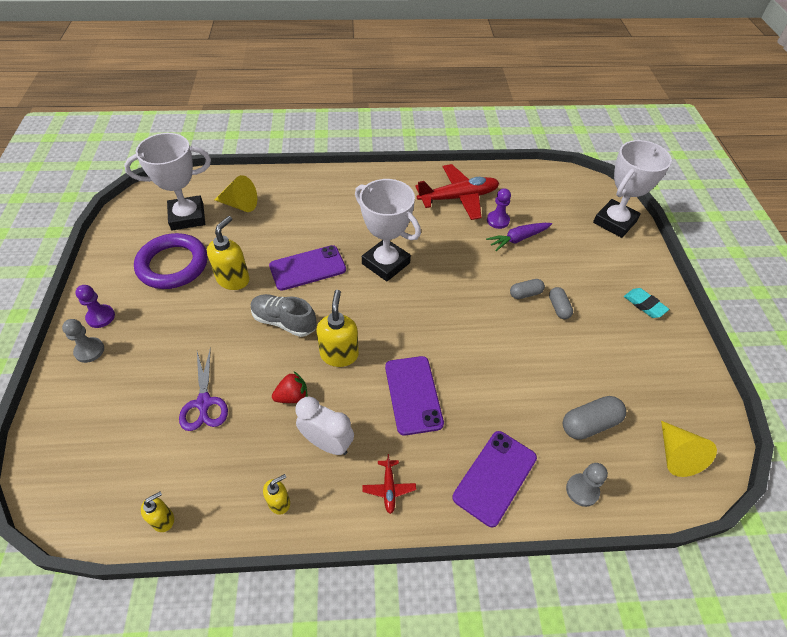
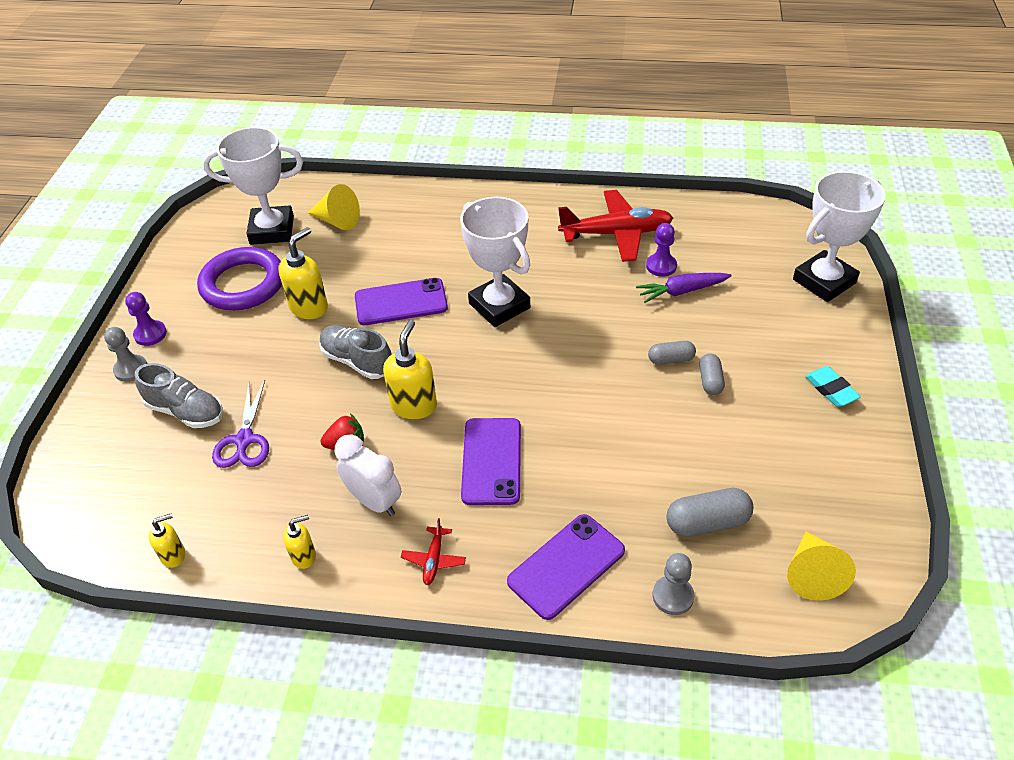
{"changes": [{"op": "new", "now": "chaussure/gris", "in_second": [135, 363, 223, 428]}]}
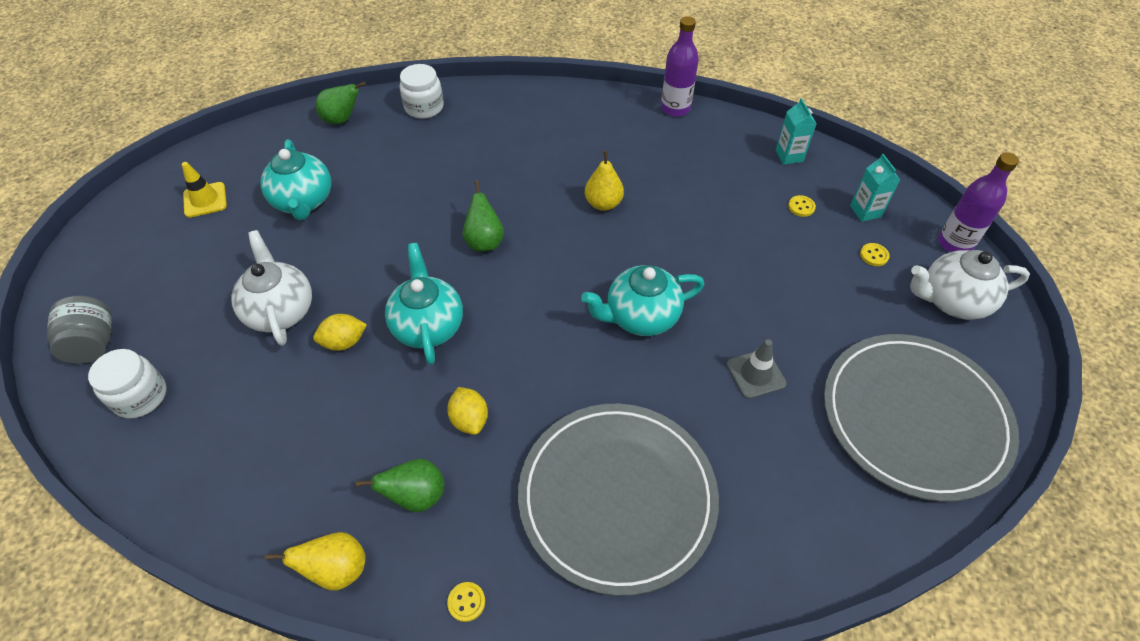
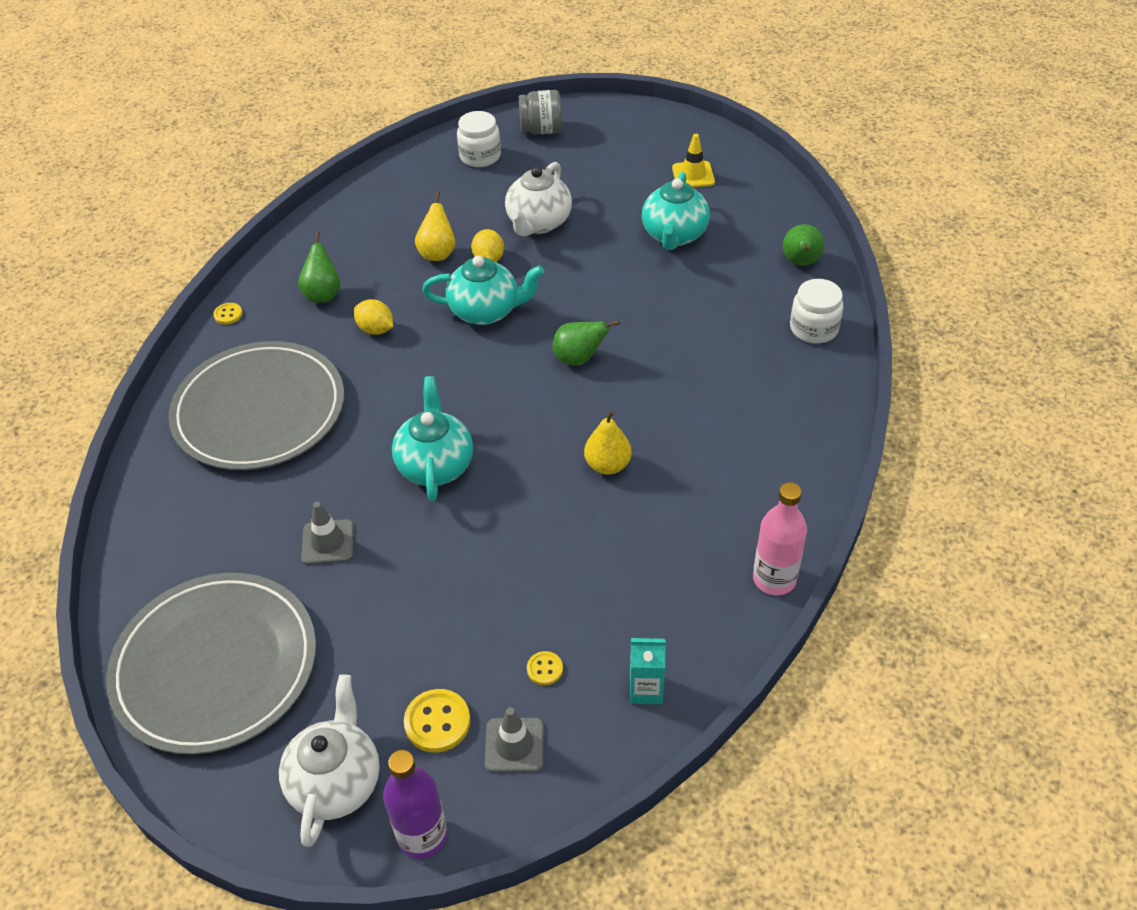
{"changes": [{"op": "rotated", "was": "théière/blanc", "in_first": [232, 230, 312, 346], "in_second": [505, 162, 572, 236], "clockwise": 120}, {"op": "rotated", "was": "théière/turquoise", "in_first": [261, 139, 331, 220], "in_second": [642, 172, 710, 250], "clockwise": -75}, {"op": "shifted", "was": "poire/jaune", "in_first": [265, 532, 365, 591], "in_second": [415, 192, 455, 261]}, {"op": "rotated", "was": "citron/jaune", "in_first": [447, 387, 488, 435], "in_second": [354, 299, 393, 335], "clockwise": 45}, {"op": "repainted", "was": "bouteille/violet", "now": "bouteille/rose", "in_first": [661, 16, 699, 117], "in_second": [753, 482, 807, 595]}, {"op": "swapped", "was": "brique de lait/turquoise", "now": "cône de chantier/gris", "in_first": [850, 154, 900, 222], "in_second": [485, 707, 544, 773]}, {"op": "scaled", "was": "bouton/jaune", "in_first": [860, 243, 890, 266], "in_second": [404, 689, 470, 753], "ratio": 1.77}]}
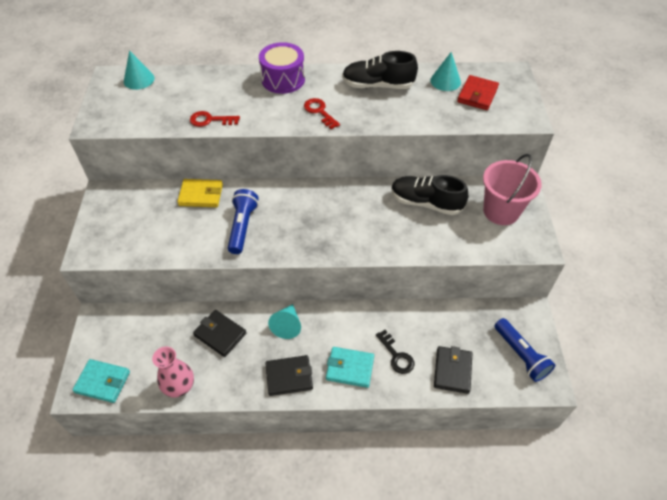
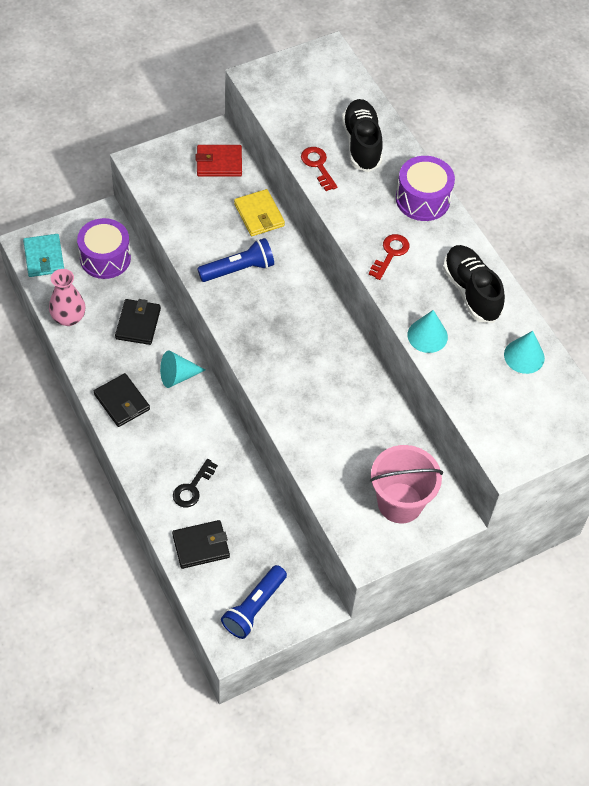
{"changes": [{"op": "shifted", "was": "cône/turquoise", "in_first": [124, 50, 155, 90], "in_second": [407, 310, 448, 353]}, {"op": "gone", "was": "portefeuille/turquoise", "in_first": [326, 347, 374, 388]}, {"op": "shifted", "was": "chaussure/noir", "in_first": [391, 175, 468, 215], "in_second": [342, 99, 383, 172]}, {"op": "shifted", "was": "portefeuille/rouge", "in_first": [457, 75, 499, 110], "in_second": [196, 145, 242, 177]}, {"op": "new", "now": "tambour/violet", "in_second": [77, 218, 131, 279]}]}
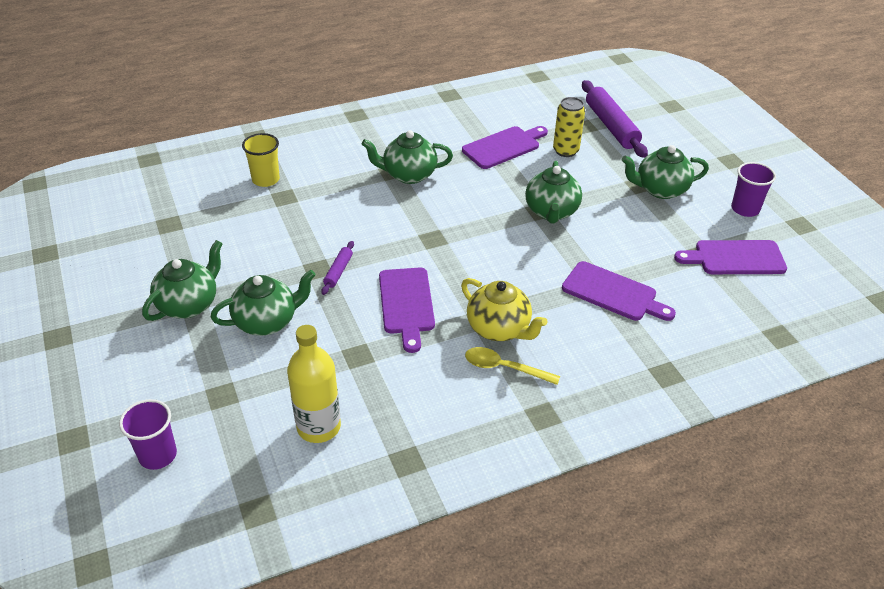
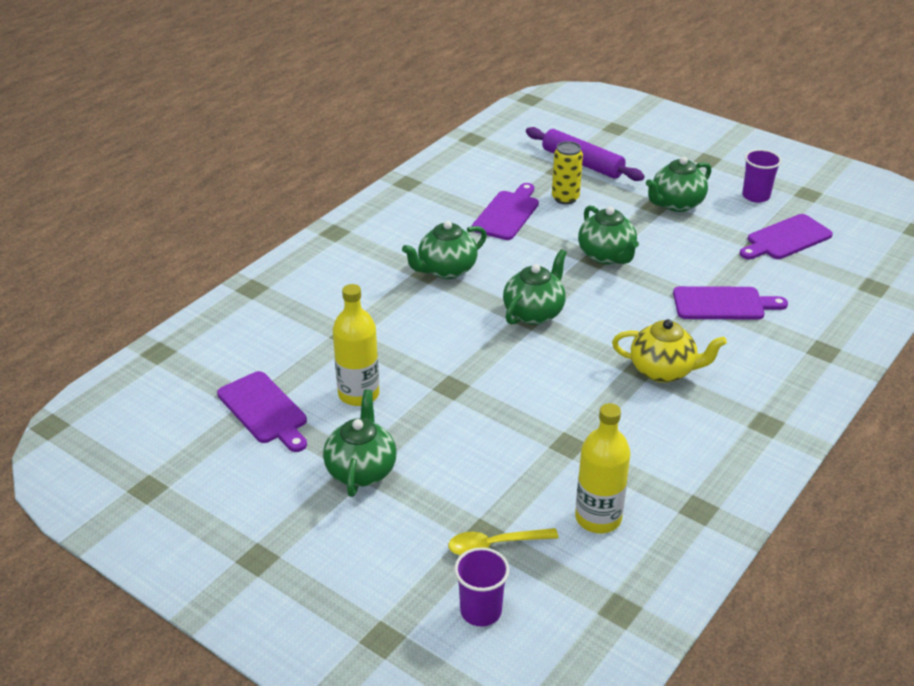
{"changes": [{"op": "shifted", "was": "théière/vert", "in_first": [211, 270, 316, 336], "in_second": [503, 249, 567, 325]}, {"op": "gone", "was": "gobelet/jaune", "in_first": [242, 133, 280, 187]}, {"op": "gone", "was": "rouleau à pâtisserie/violet", "in_first": [321, 241, 354, 295]}, {"op": "shifted", "was": "planche à découper/violet", "in_first": [379, 267, 435, 353], "in_second": [217, 371, 307, 452]}, {"op": "shifted", "was": "cuillère/jaune", "in_first": [465, 347, 560, 385], "in_second": [448, 528, 558, 555]}, {"op": "new", "now": "bouteille/jaune", "in_second": [333, 284, 379, 406]}]}
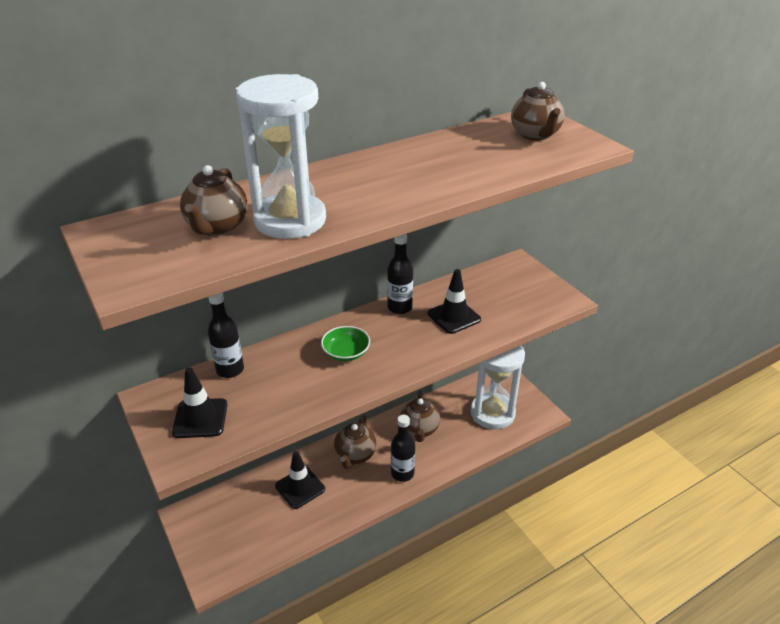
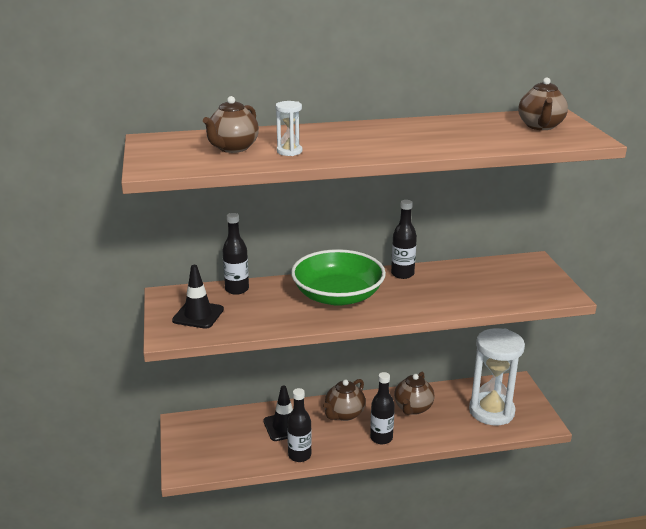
{"changes": [{"op": "scaled", "was": "sablier/blanc", "in_first": [236, 74, 326, 239], "in_second": [275, 101, 302, 156], "ratio": 0.44}, {"op": "scaled", "was": "bol/vert", "in_first": [321, 326, 370, 361], "in_second": [291, 249, 386, 306], "ratio": 2.12}, {"op": "gone", "was": "cône de chantier/noir", "in_first": [428, 269, 481, 334]}, {"op": "new", "now": "bouteille/noir", "in_second": [287, 388, 312, 462]}]}
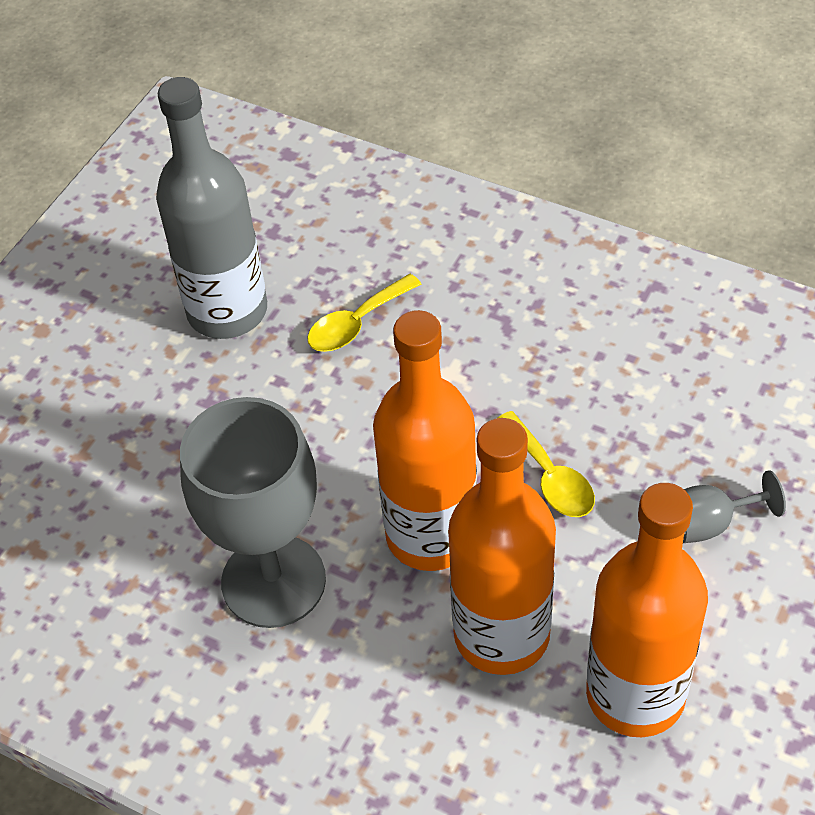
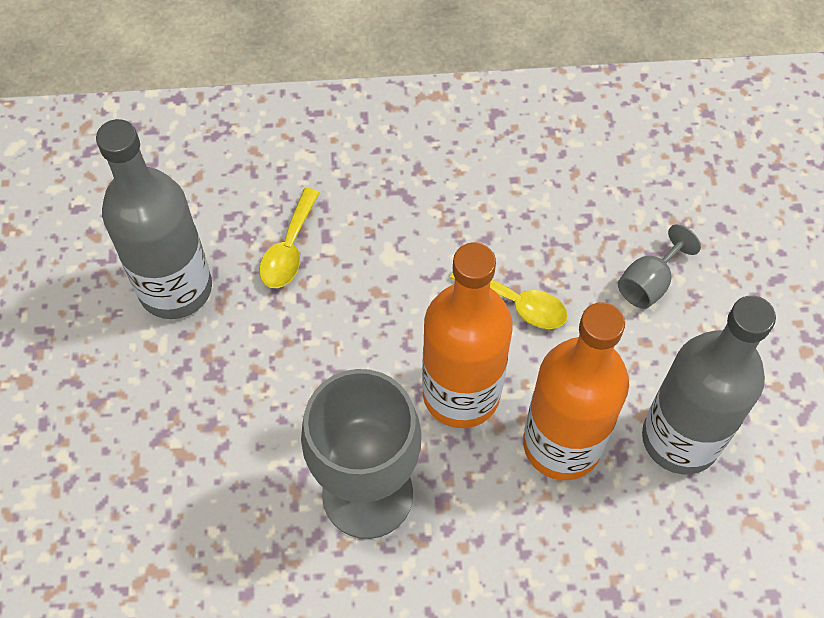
{"changes": [{"op": "repainted", "was": "bouteille/orange", "now": "bouteille/gris", "in_first": [586, 483, 708, 737], "in_second": [642, 295, 776, 474]}]}
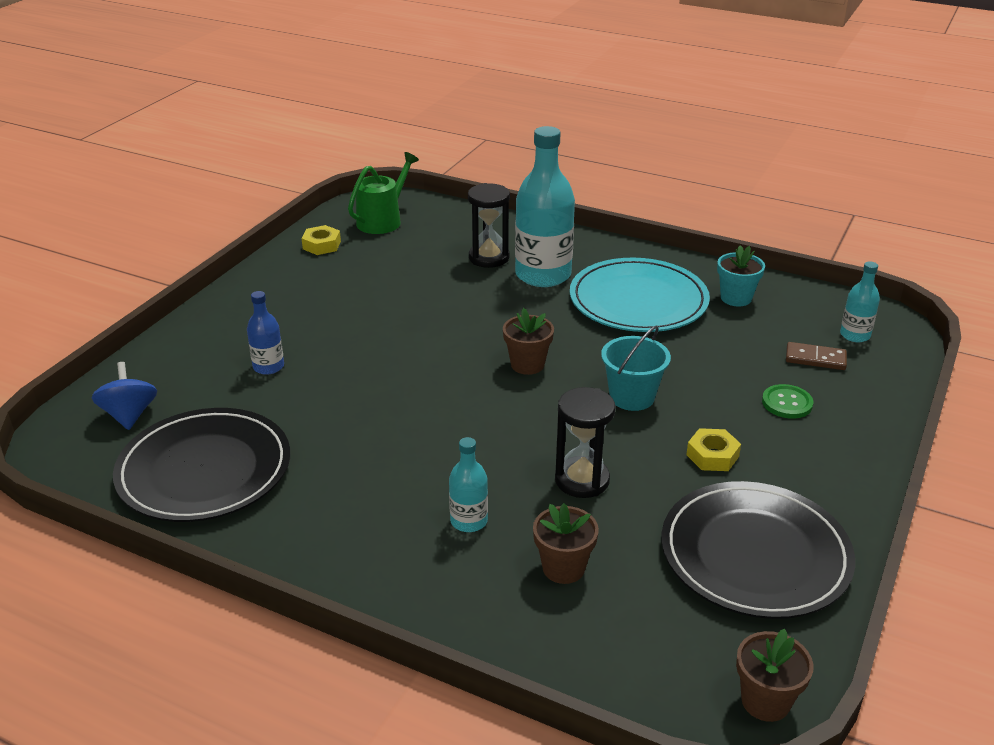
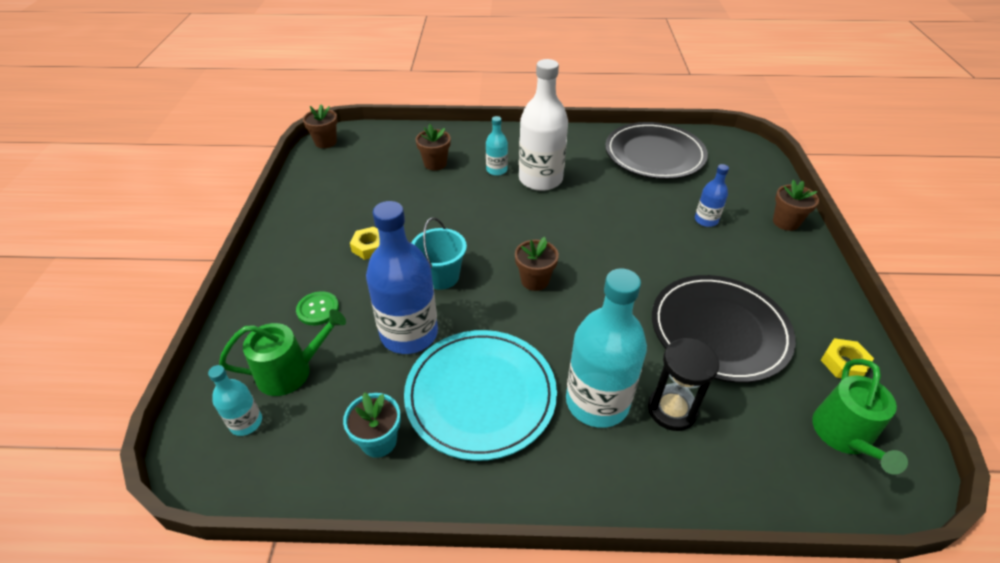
{"changes": [{"op": "gone", "was": "toupie/bleu", "in_first": [91, 362, 157, 430]}, {"op": "gone", "was": "sablier/noir", "in_first": [555, 387, 616, 498]}, {"op": "shifted", "was": "assiette/noir", "in_first": [662, 481, 855, 619], "in_second": [652, 275, 796, 383]}, {"op": "swapped", "was": "domino/marron", "now": "arrosoir/vert", "in_first": [786, 342, 847, 370], "in_second": [219, 309, 346, 396]}, {"op": "new", "now": "bouteille/bleu", "in_second": [366, 201, 438, 354]}, {"op": "new", "now": "bouteille/blanc", "in_second": [519, 59, 568, 191]}, {"op": "new", "now": "pot de fleurs/marron", "in_second": [773, 180, 819, 231]}]}
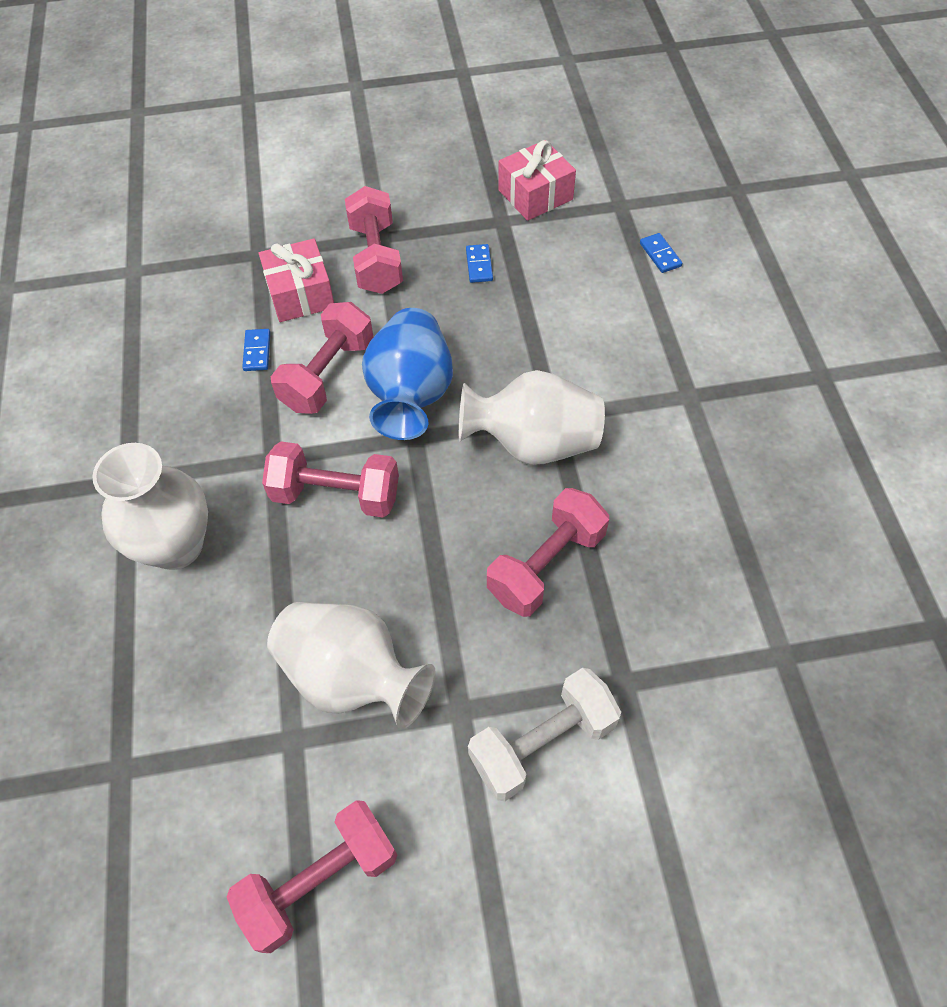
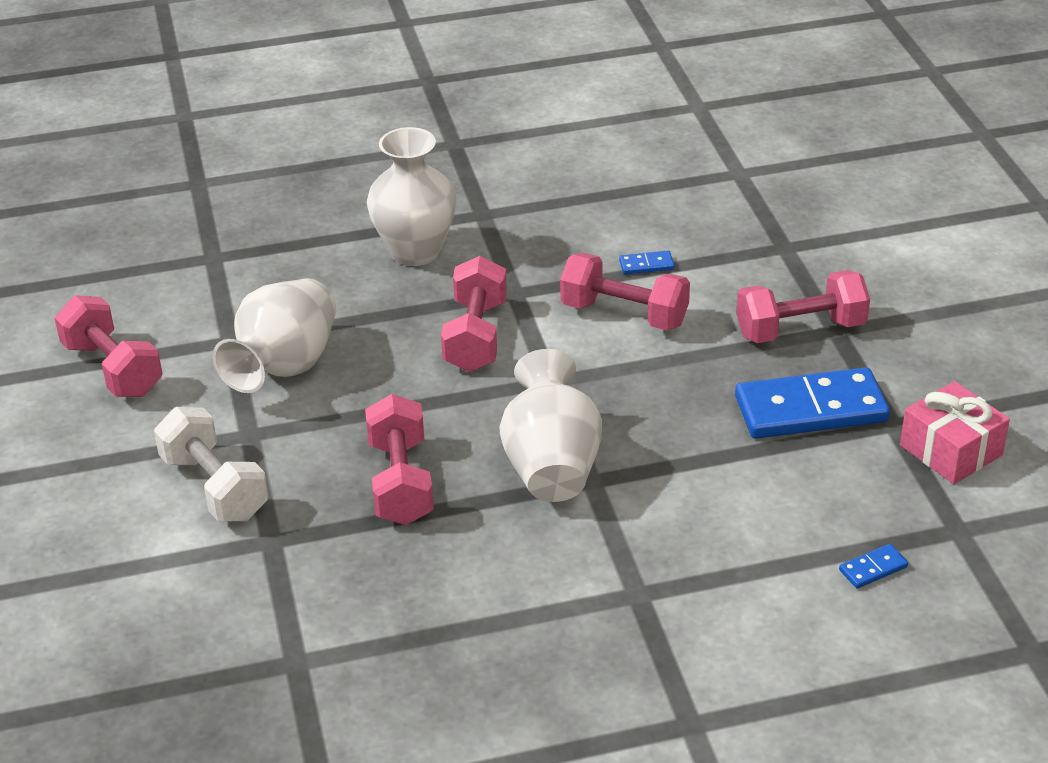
{"changes": [{"op": "gone", "was": "cadeau/rose", "in_first": [259, 239, 334, 322]}, {"op": "gone", "was": "vase/bleu", "in_first": [362, 308, 453, 440]}, {"op": "scaled", "was": "domino/bleu", "in_first": [466, 244, 493, 283], "in_second": [735, 367, 890, 439], "ratio": 2.45}, {"op": "rotated", "was": "haltère/rose", "in_first": [487, 488, 609, 617], "in_second": [365, 394, 434, 525], "clockwise": 45}]}
